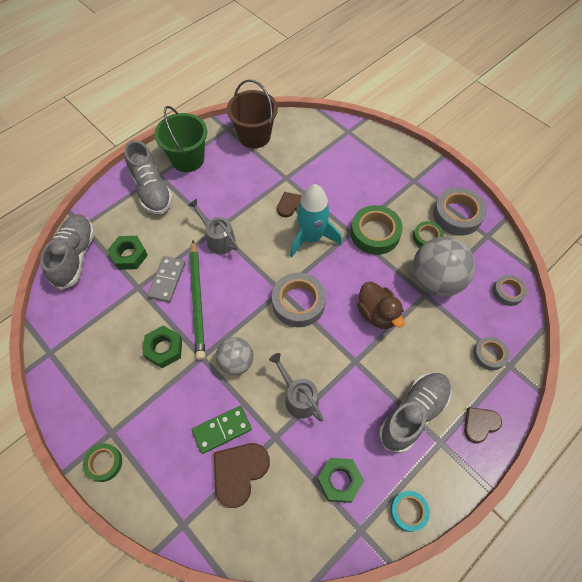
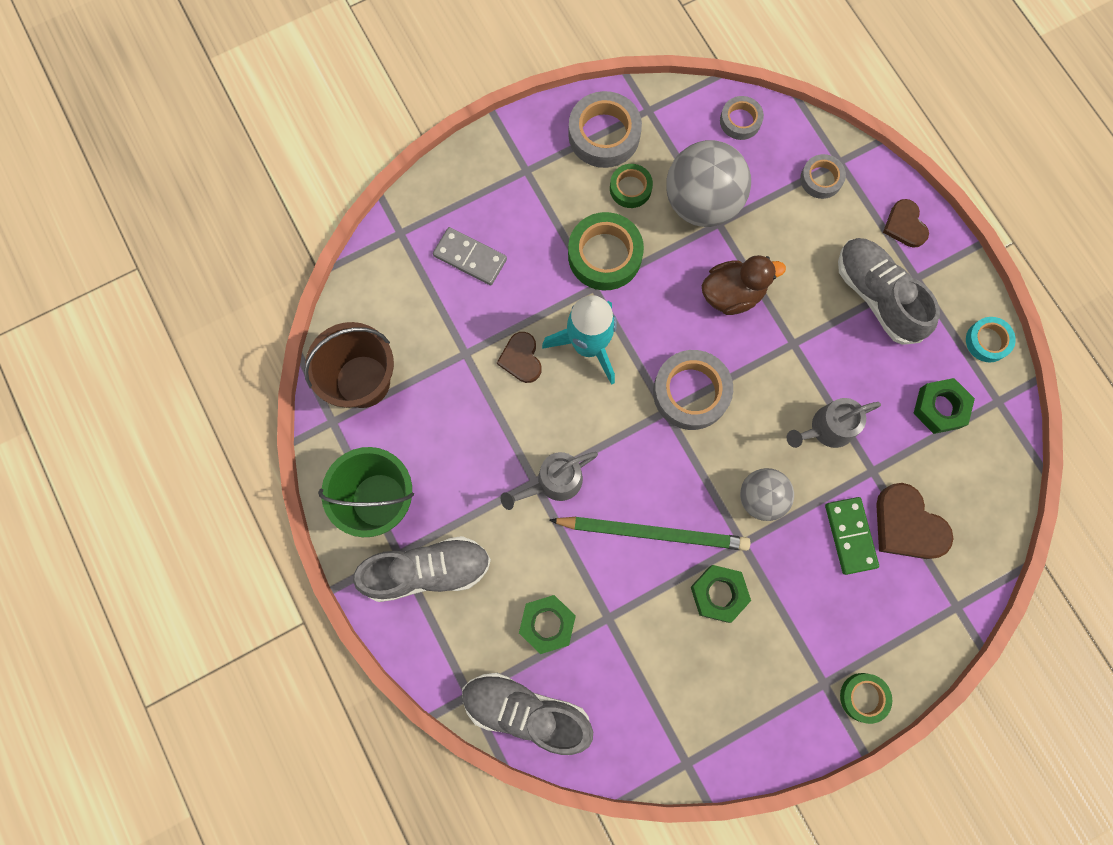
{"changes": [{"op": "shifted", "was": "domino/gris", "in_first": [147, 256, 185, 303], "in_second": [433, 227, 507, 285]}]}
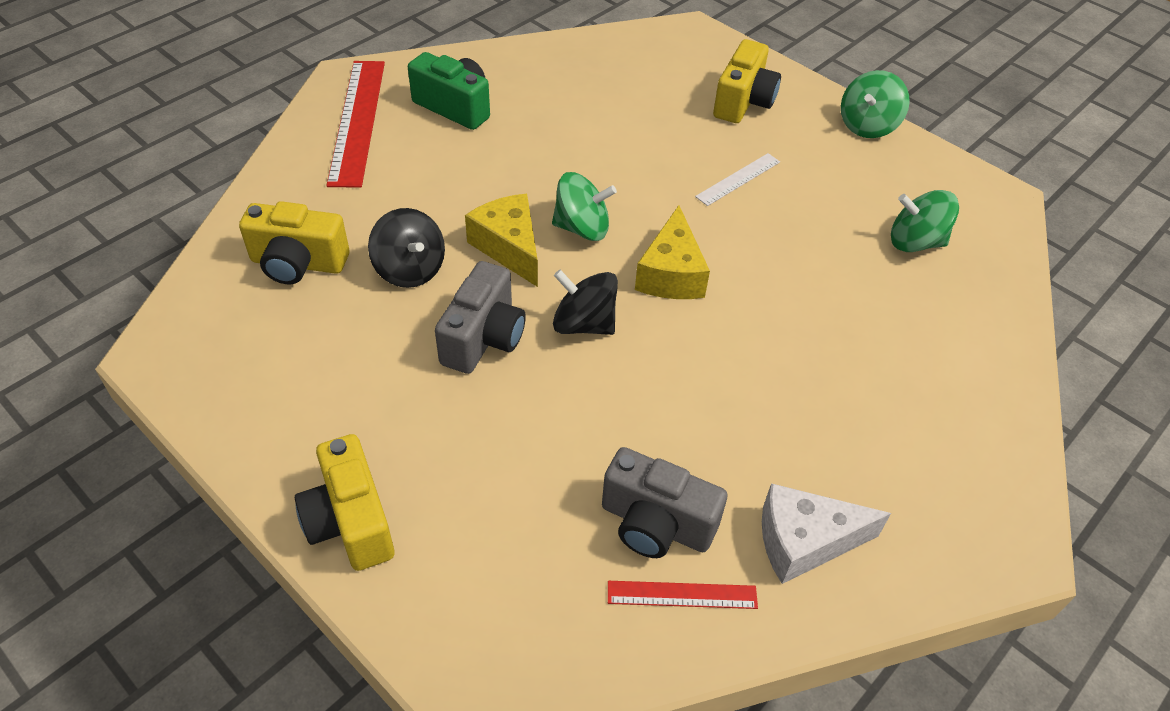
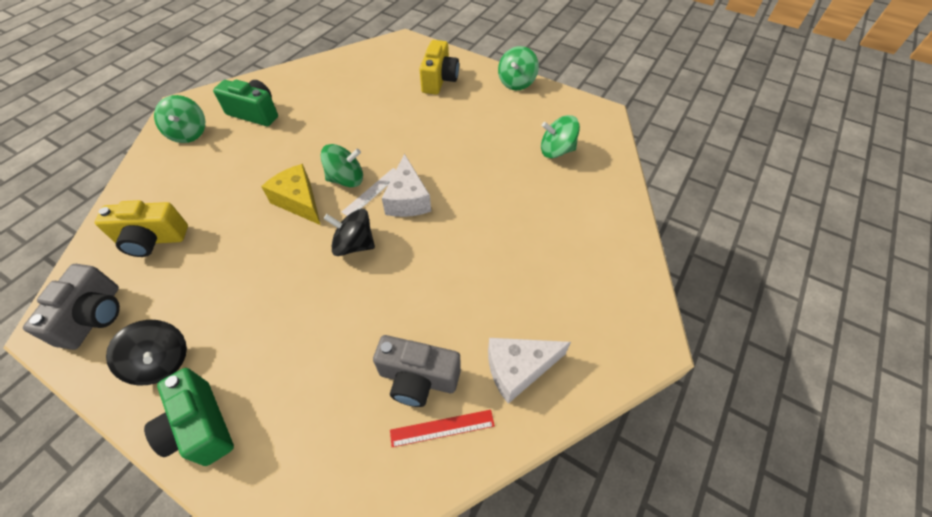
{"changes": [{"op": "repainted", "was": "appareil photo/jaune", "now": "appareil photo/vert", "in_first": [295, 434, 394, 571], "in_second": [144, 368, 234, 466]}, {"op": "swapped", "was": "règle/rouge", "now": "toupie/vert", "in_first": [326, 61, 385, 188], "in_second": [154, 95, 205, 143]}, {"op": "shifted", "was": "toupie/noir", "in_first": [368, 208, 445, 288], "in_second": [106, 320, 187, 386]}, {"op": "shifted", "was": "appareil photo/gris", "in_first": [435, 261, 526, 374], "in_second": [23, 264, 120, 350]}, {"op": "repainted", "was": "fromage/jaune", "now": "fromage/blanc", "in_first": [635, 205, 710, 299], "in_second": [382, 154, 431, 217]}, {"op": "shifted", "was": "règle/blanc", "in_first": [695, 153, 780, 206], "in_second": [342, 168, 396, 216]}]}
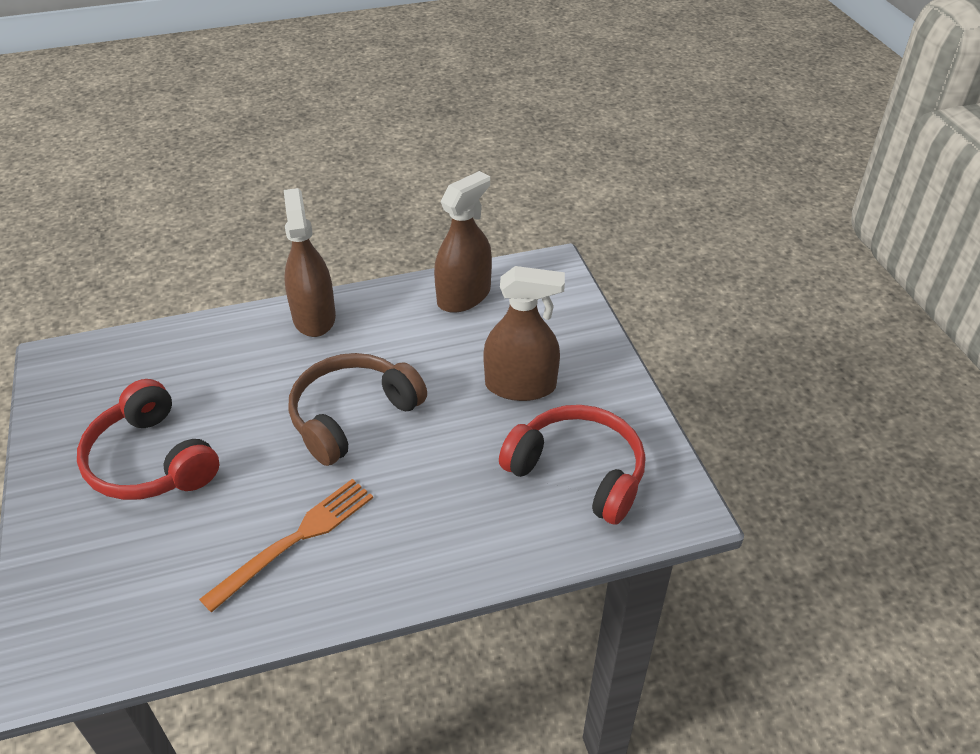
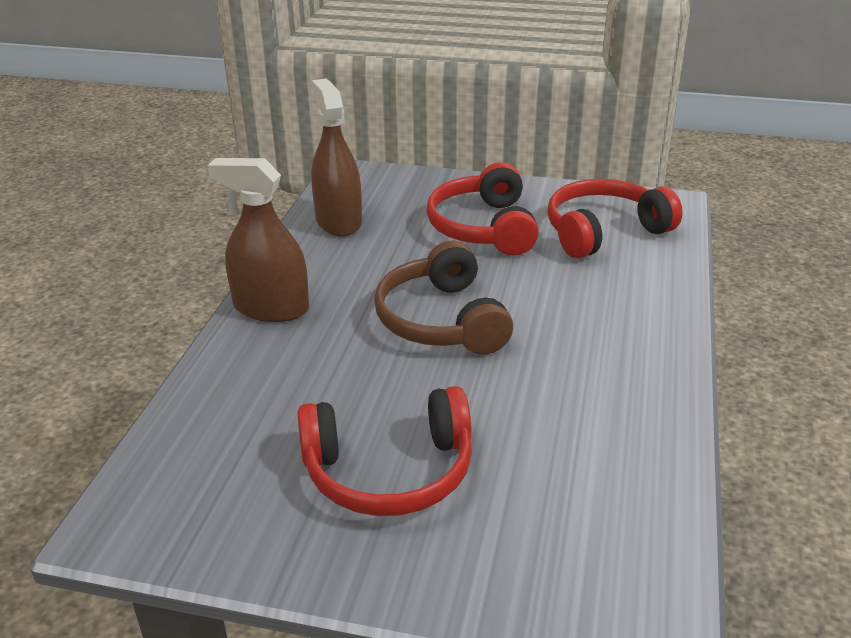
{"changes": [{"op": "gone", "was": "fourchette/orange", "in_first": [199, 479, 373, 613]}, {"op": "swapped", "was": "vaporisateur/marron", "now": "casque audio/rouge", "in_first": [483, 266, 565, 401], "in_second": [426, 162, 539, 256]}]}
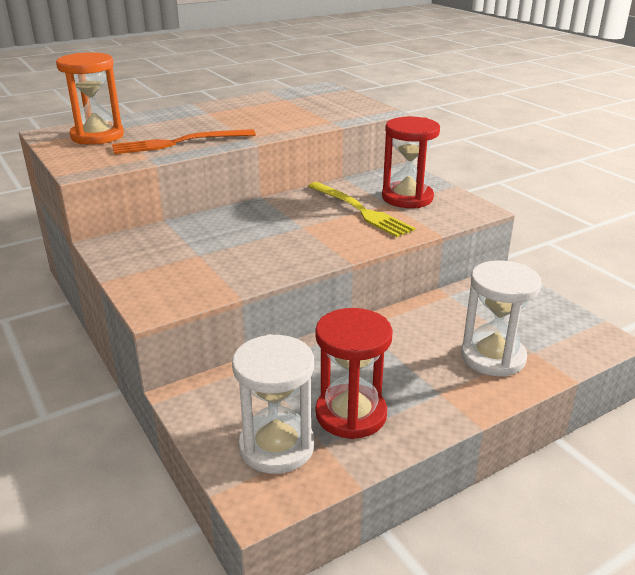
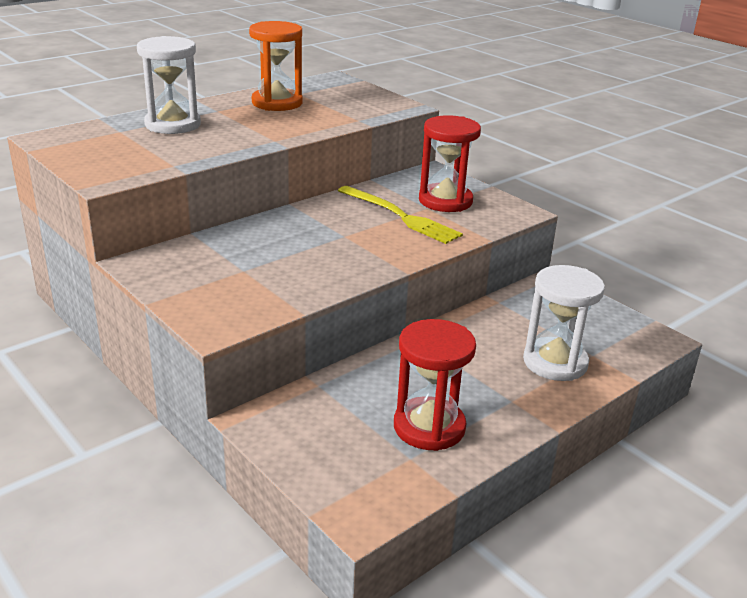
{"changes": [{"op": "shifted", "was": "sablier/orange", "in_first": [56, 52, 124, 145], "in_second": [249, 21, 302, 111]}, {"op": "gone", "was": "fourchette/orange", "in_first": [112, 129, 256, 154]}, {"op": "shifted", "was": "sablier/blanc", "in_first": [232, 334, 314, 474], "in_second": [137, 36, 201, 134]}]}
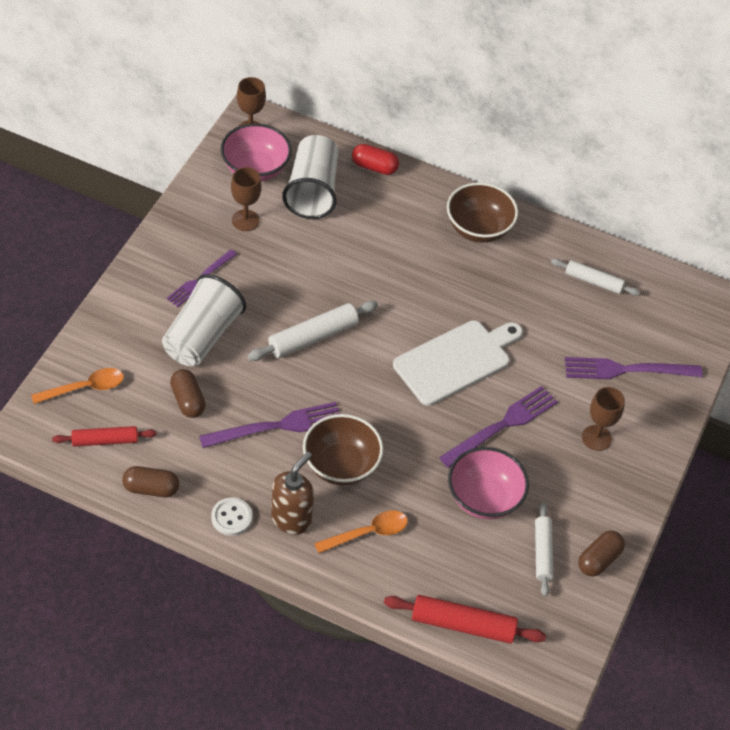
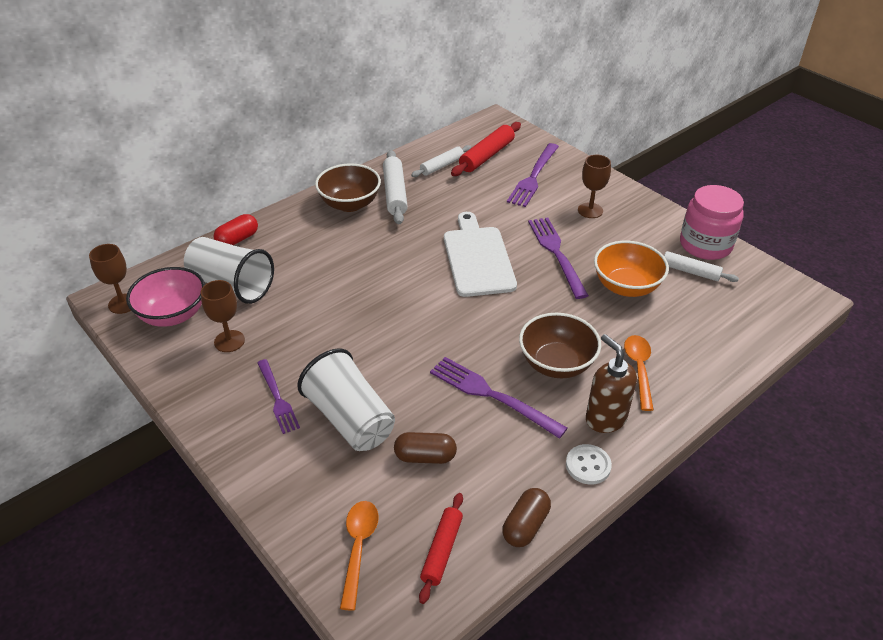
{"changes": [{"op": "rotated", "was": "fourchette/violet", "in_first": [199, 402, 340, 448], "in_second": [430, 357, 568, 439], "clockwise": -60}, {"op": "shifted", "was": "rouleau à pâtisserie/blanc", "in_first": [248, 301, 378, 361], "in_second": [383, 150, 408, 224]}, {"op": "shifted", "was": "rouleau à pâtisserie/rouge", "in_first": [384, 595, 546, 644], "in_second": [451, 122, 521, 176]}, {"op": "repainted", "was": "bol/rose", "now": "bol/orange", "in_first": [448, 447, 529, 519], "in_second": [594, 241, 669, 297]}, {"op": "swapped", "was": "gélule/marron", "now": "bocal/rose", "in_first": [578, 530, 625, 577], "in_second": [680, 185, 744, 260]}]}
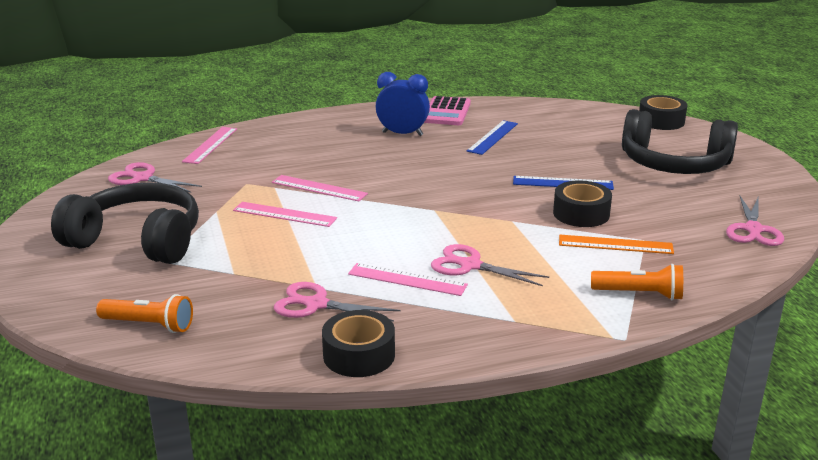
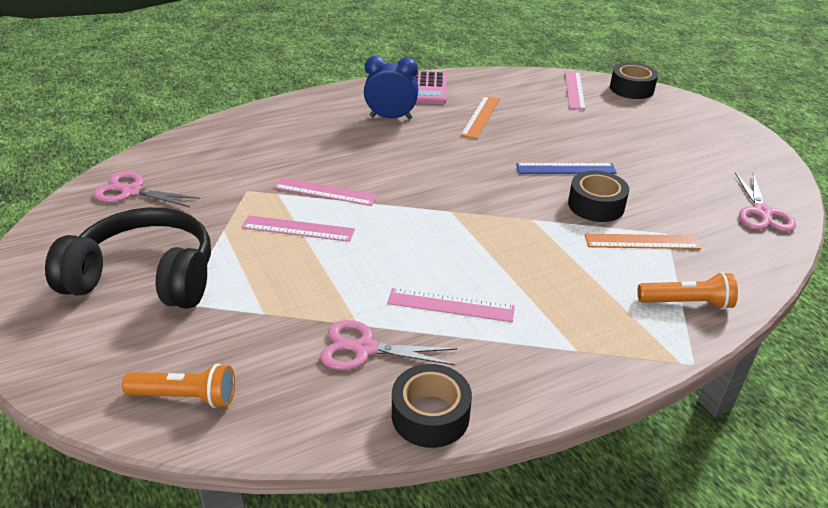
{"changes": [{"op": "shifted", "was": "règle/rose", "in_first": [182, 127, 237, 164], "in_second": [565, 71, 586, 110]}, {"op": "gone", "was": "ciseaux/rose", "in_first": [431, 244, 549, 286]}, {"op": "repainted", "was": "règle/bleu", "now": "règle/orange", "in_first": [467, 120, 518, 155], "in_second": [461, 96, 500, 139]}, {"op": "gone", "was": "casque audio/noir", "in_first": [622, 109, 738, 174]}]}
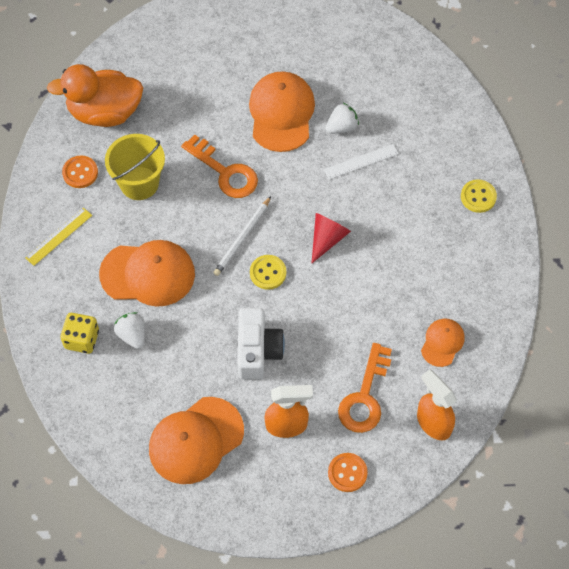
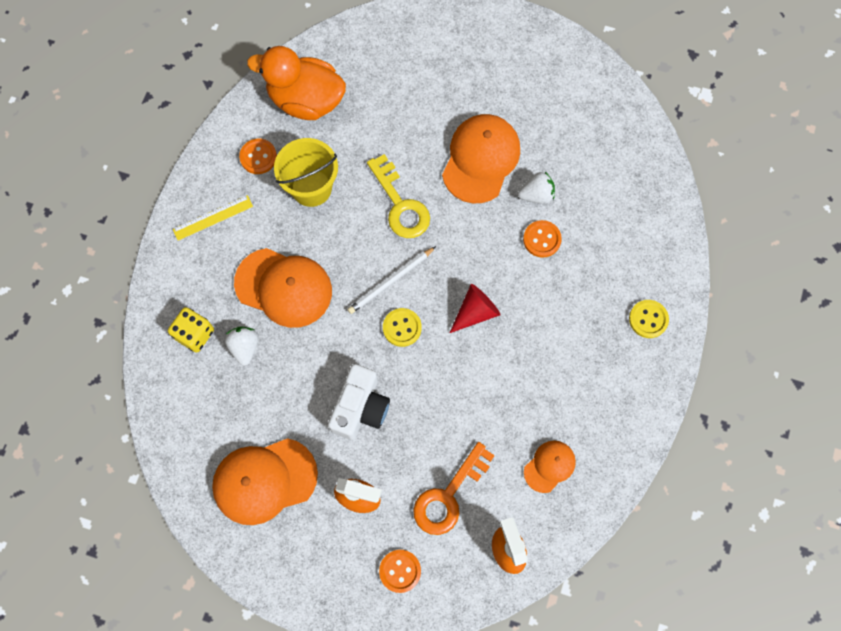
{"changes": [{"op": "repainted", "was": "clé/orange", "now": "clé/jaune", "in_first": [181, 134, 258, 198], "in_second": [367, 154, 430, 238]}, {"op": "swapped", "was": "règle/blanc", "now": "bouton/orange", "in_first": [324, 144, 399, 180], "in_second": [523, 220, 562, 258]}]}
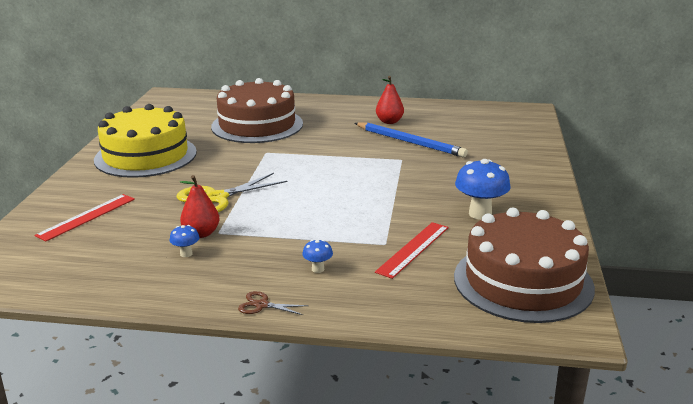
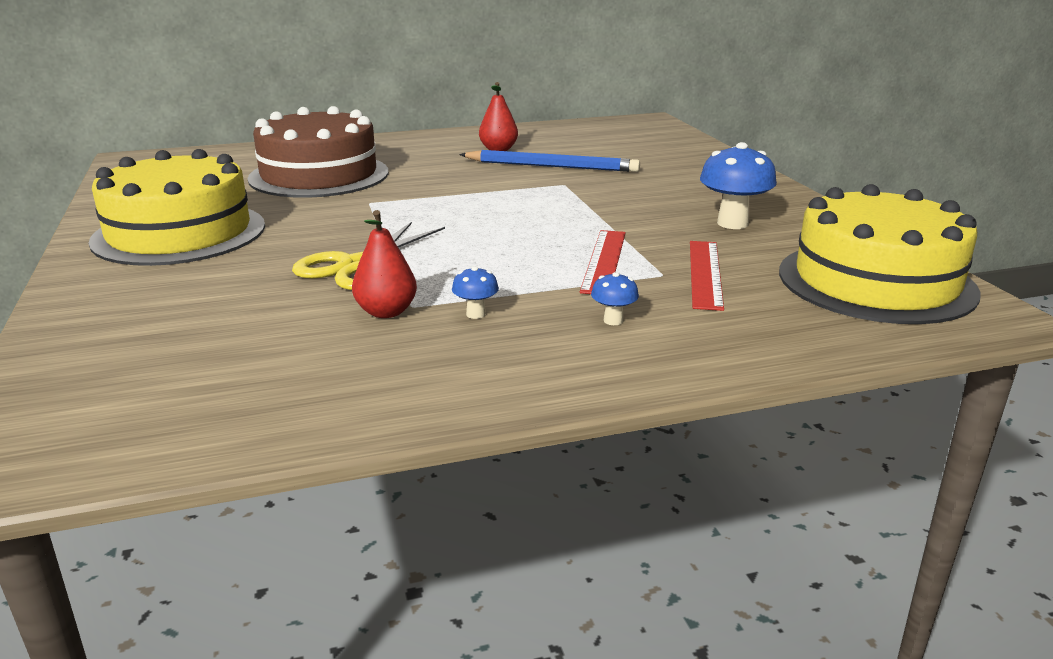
{"changes": [{"op": "shifted", "was": "règle/rouge", "in_first": [34, 194, 135, 241], "in_second": [580, 230, 626, 294]}, {"op": "shifted", "was": "champignon/bleu", "in_first": [170, 225, 199, 257], "in_second": [452, 266, 499, 319]}, {"op": "gone", "was": "ciseaux/marron", "in_first": [238, 291, 308, 315]}, {"op": "repainted", "was": "gâteau/marron", "now": "gâteau/jaune", "in_first": [454, 208, 595, 323], "in_second": [779, 184, 981, 324]}]}
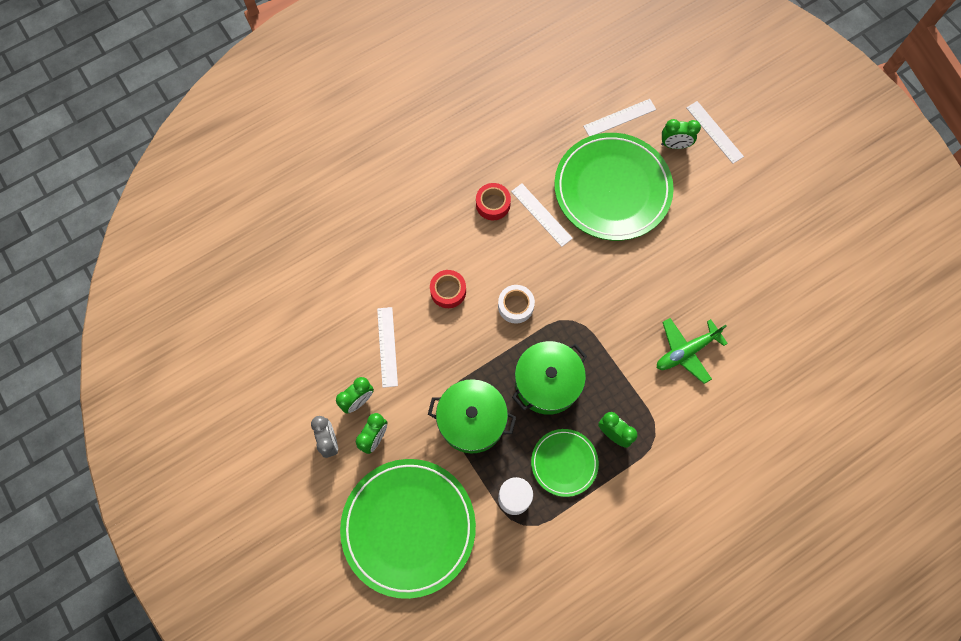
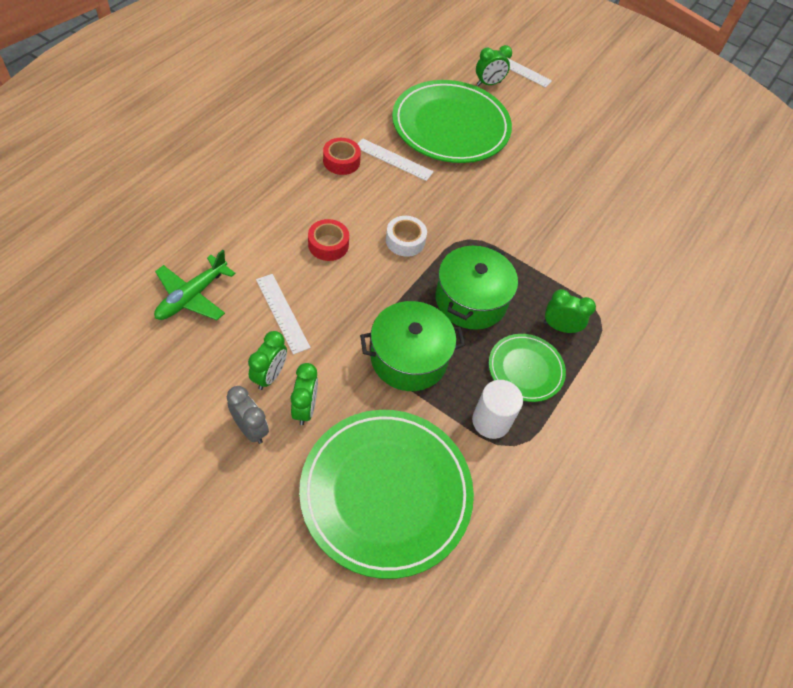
{"changes": [{"op": "gone", "was": "règle/blanc", "in_first": [583, 99, 656, 136]}, {"op": "shifted", "was": "avion/vert", "in_first": [657, 318, 728, 384], "in_second": [154, 250, 236, 320]}]}
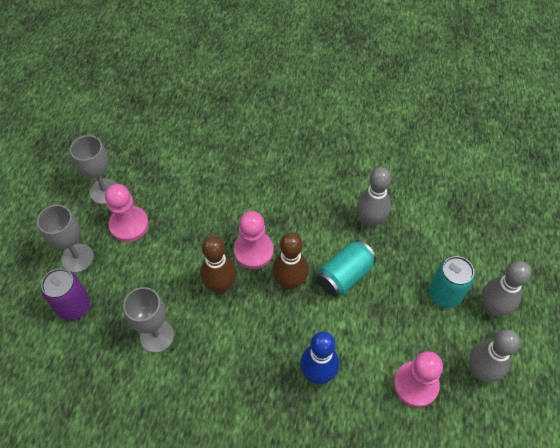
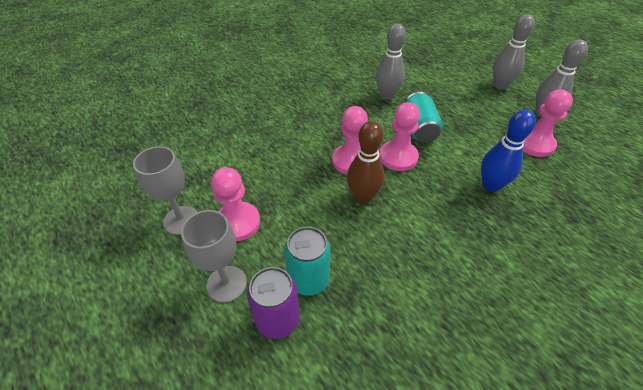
{"changes": [{"op": "gone", "was": "verre à pied/gris", "in_first": [123, 287, 174, 353]}, {"op": "swapped", "was": "quille/marron", "now": "pion/rose", "in_first": [272, 233, 308, 290], "in_second": [379, 102, 420, 171]}, {"op": "shifted", "was": "canette/turquoise", "in_first": [429, 256, 475, 308], "in_second": [284, 227, 331, 296]}]}
